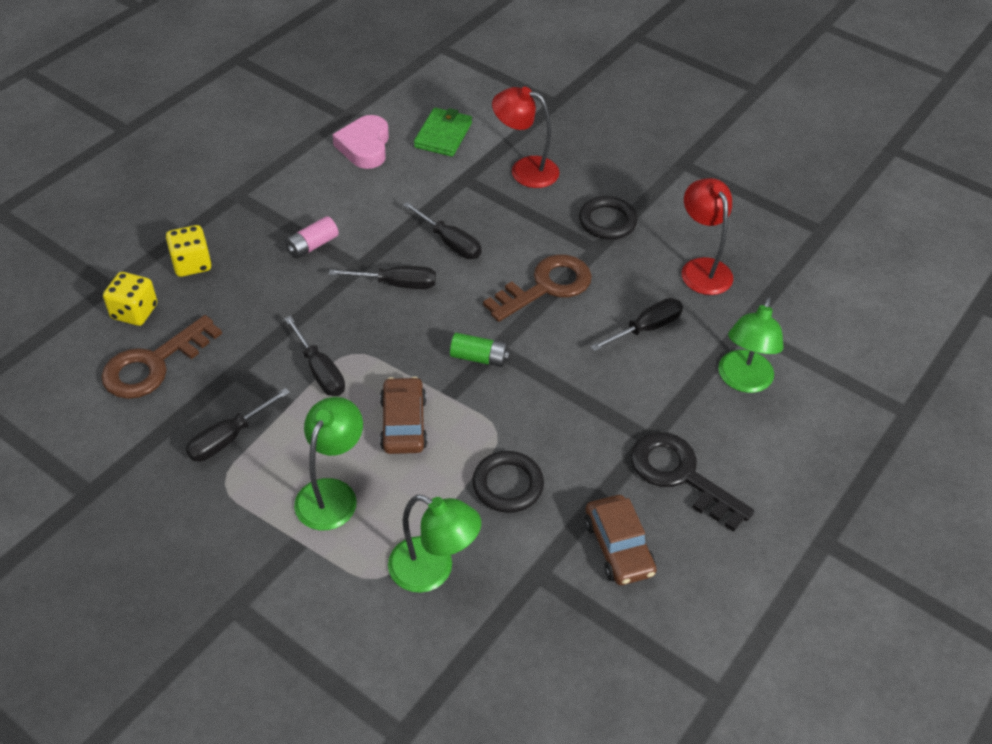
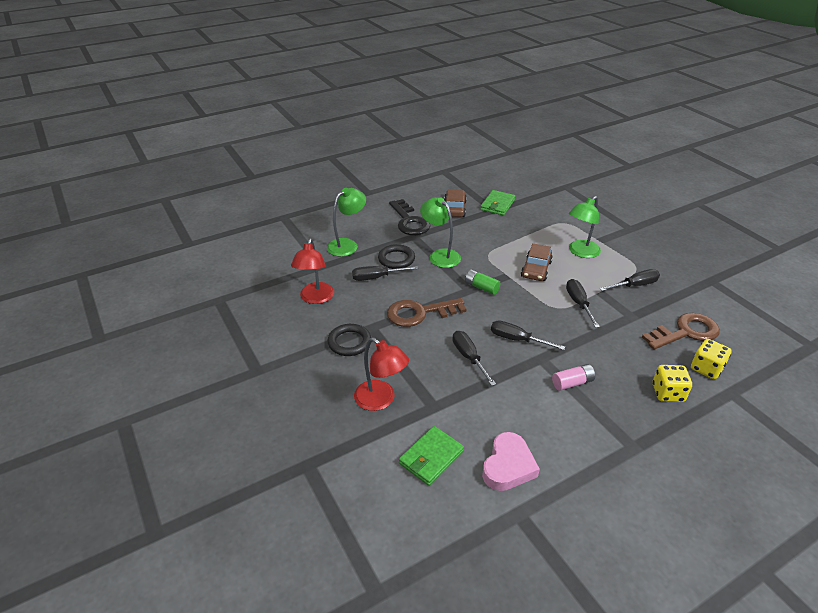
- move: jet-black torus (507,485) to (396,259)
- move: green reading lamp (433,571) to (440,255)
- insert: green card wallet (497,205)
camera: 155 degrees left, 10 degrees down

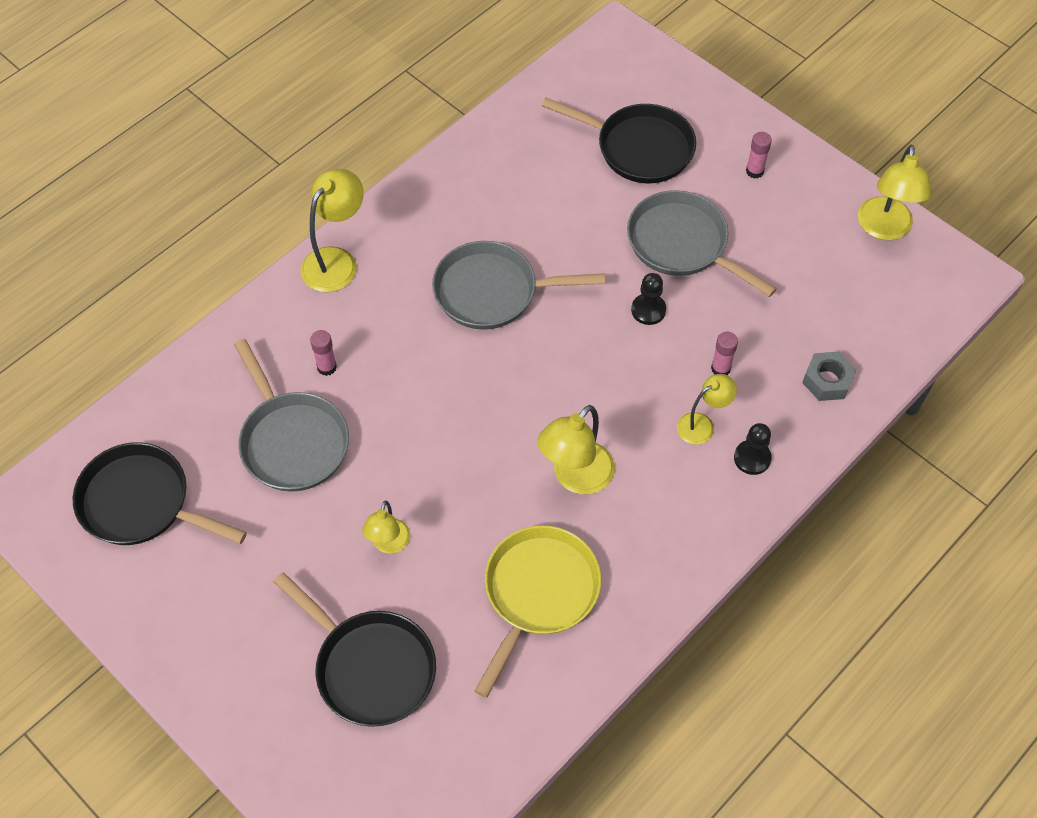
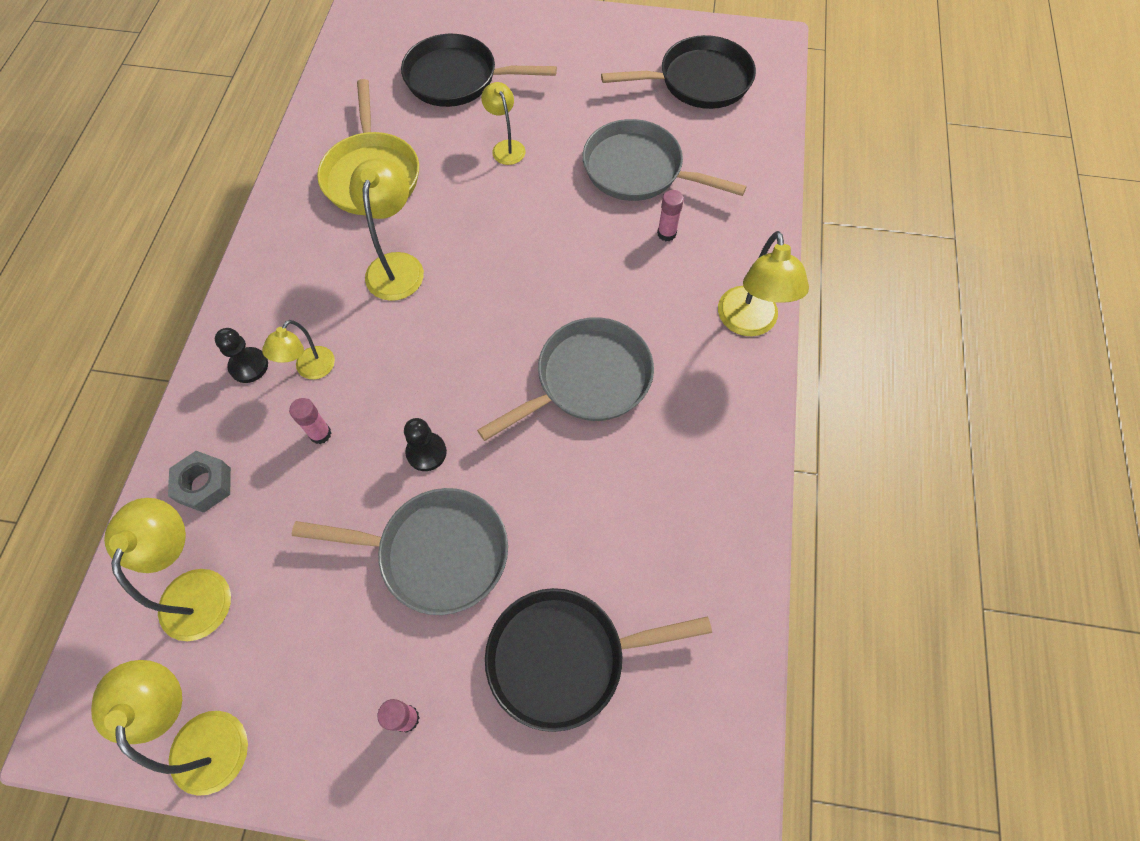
- insert: golden reading lamp (198,588)
camera: 145 degrees right, 5 degrees up

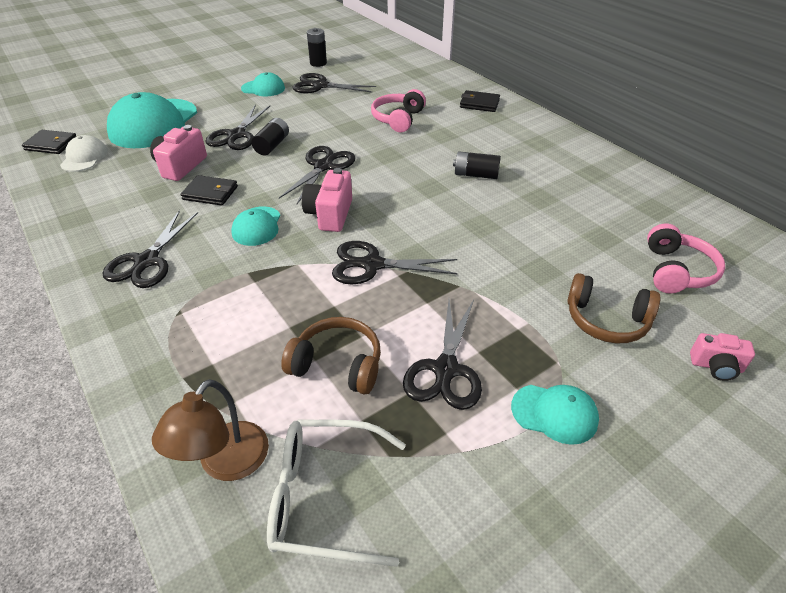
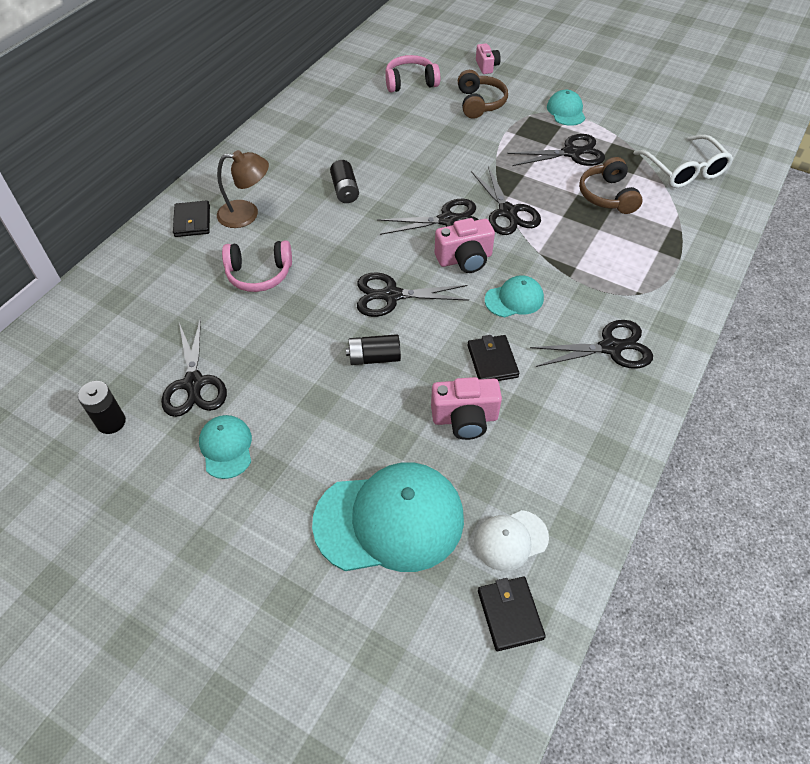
- move: jet-black scissors (236,135) to (447,220)
- move: dark brown reading lamp (225,463) to (247,214)
camera: 115 degrees left, 10 degrees up

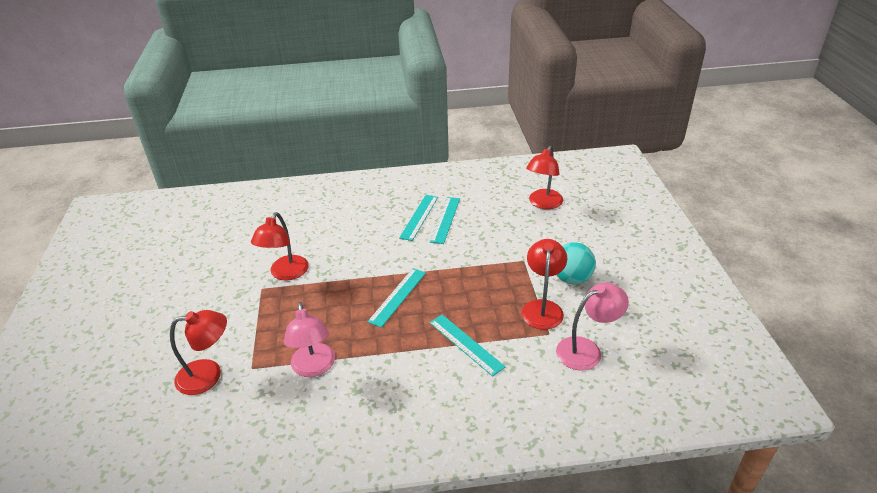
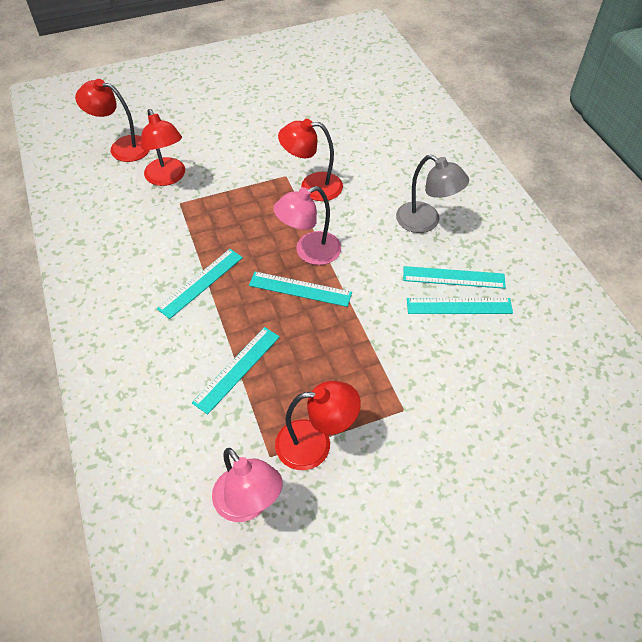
- move: crimson reading lamp (543,203) to (122,147)
- delete: teal ball (572,278)
- move: rosy reading lamp (314,368) to (309,252)
- insert: ash-grey reading lamp (426,222)
- insert: teal ruler (201,282)
camera: 75 degrees right, 15 degrees up

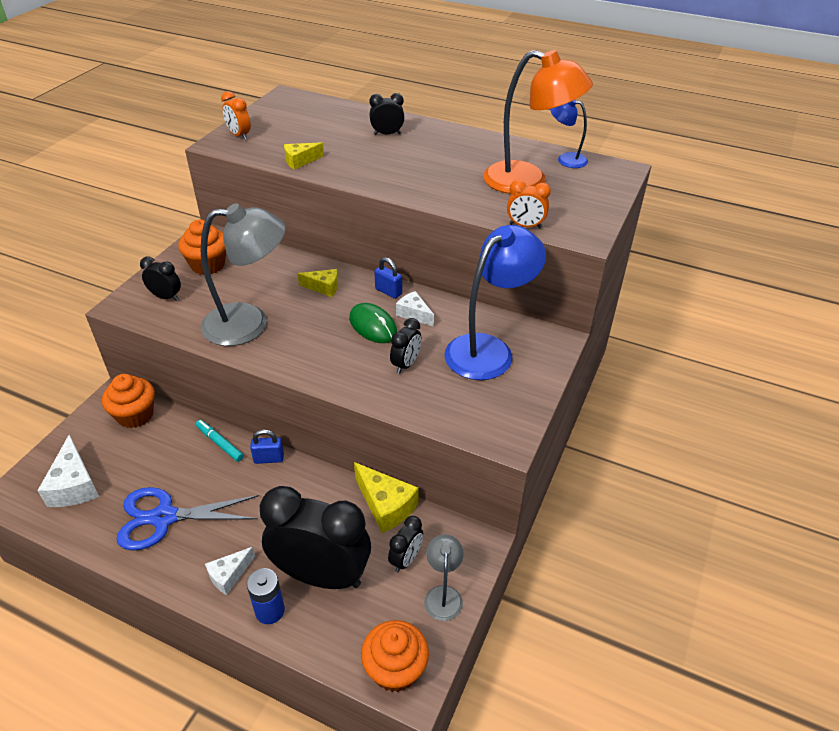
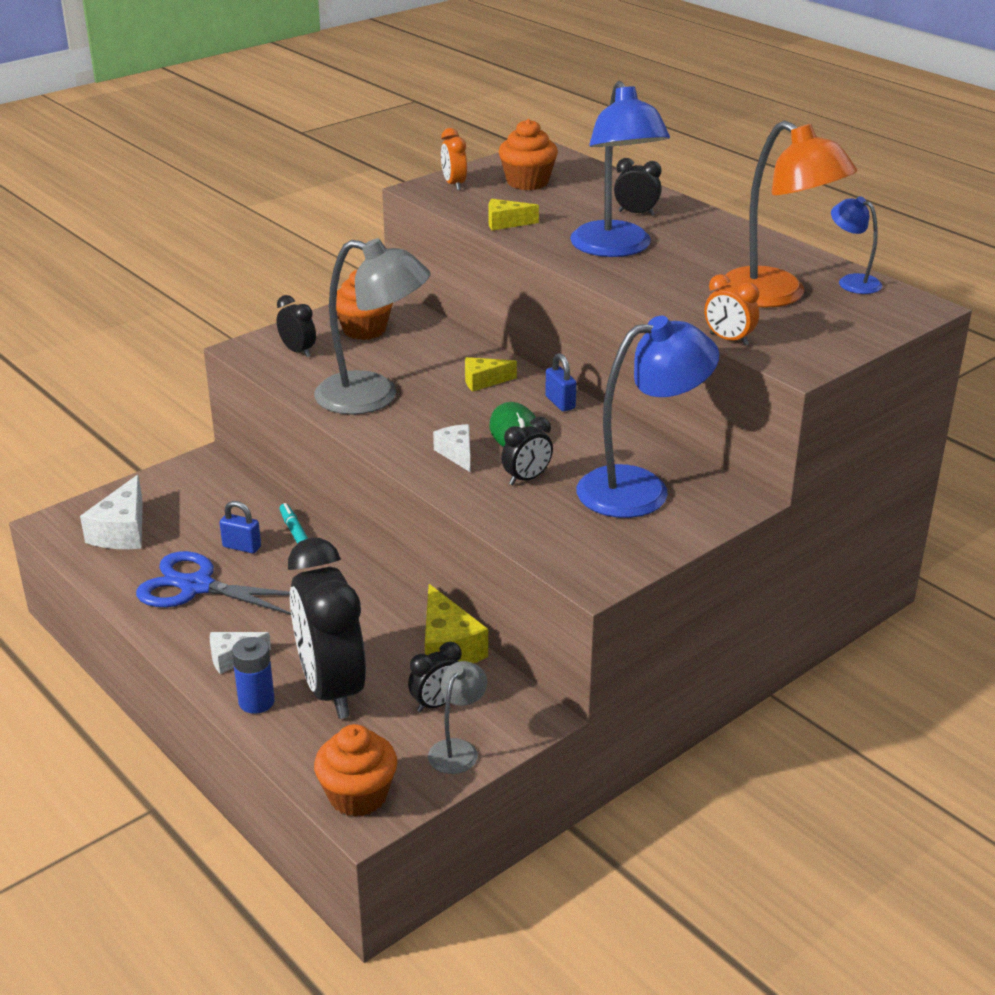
- rotate: golden cheese (323,287) = (483,381) 135 degrees clockwise
- move: white cheese (414,314) to (457,454)
- move: orange fairy cake (135,415) to (527,182)
- move: cobalt padlock (269,459) to (242,547)
- rotate: jet-black bedside clock (321,575) = (331,689) 150 degrees counterclockwise
- insert: cobalt reading lamp (615,248)
camera: 25 degrees right, 10 degrees down

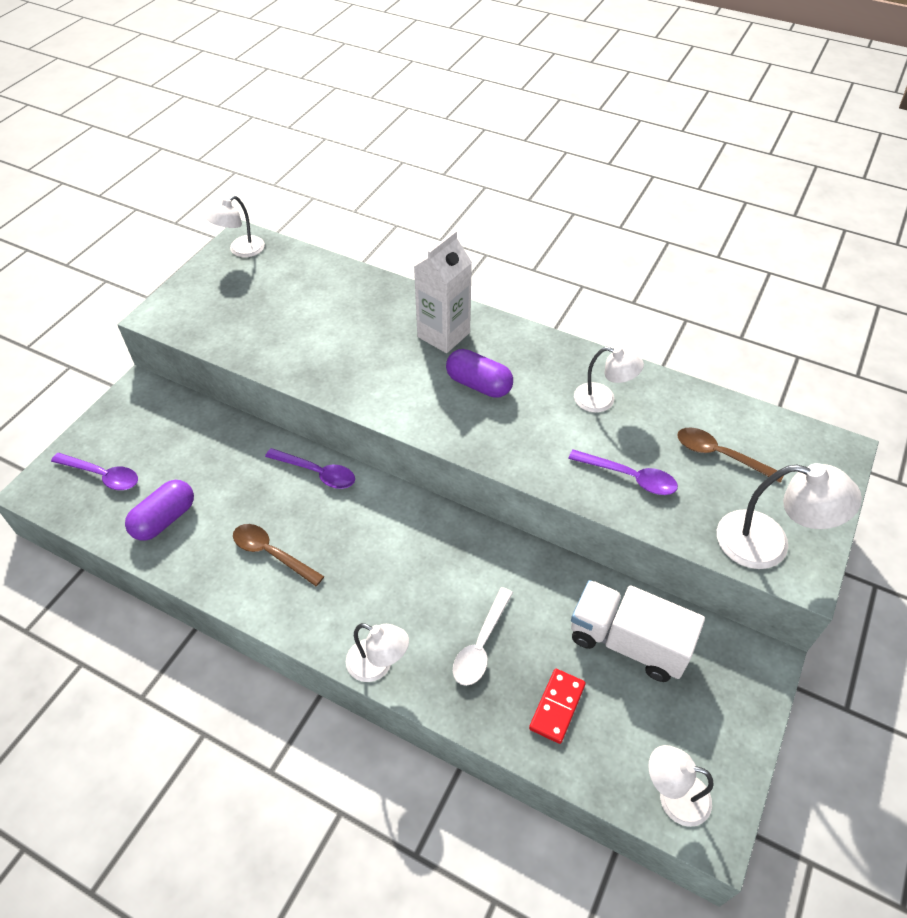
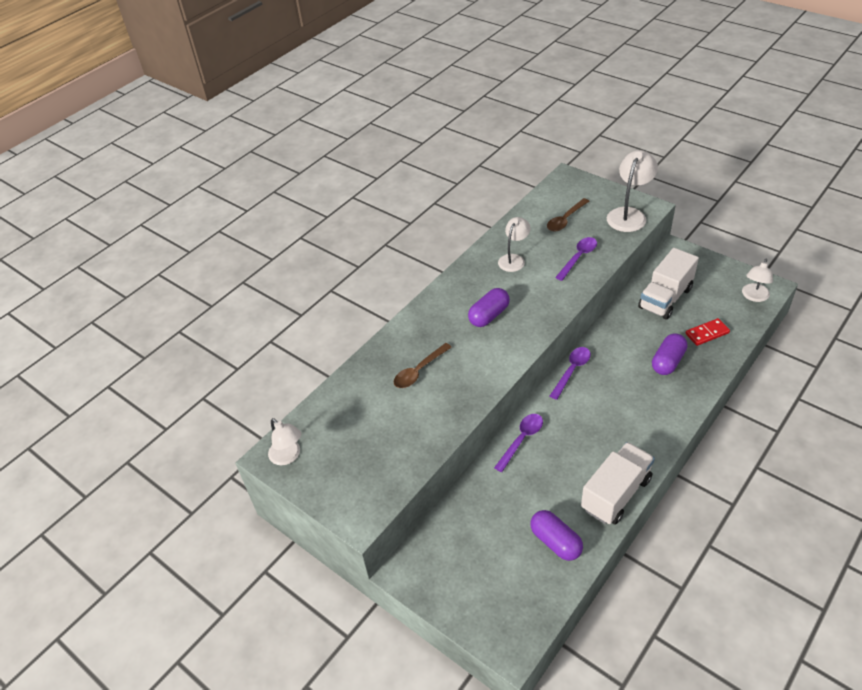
- delete: white juice carton (443,335)
- move: royal purple spoon (102,475) to (572,371)
- move: dark brown spoon (271,553) to (419,371)
- replace: white spoon (481,645) to royal purple pill shape (667,362)
- delete: white reading lamp (378,665)
- rotate: crimson domino (557,707) = (707,333) 60 degrees counterclockwise
- insert: white lorry (616,494)
camera: 75 degrees left, 5 degrees down

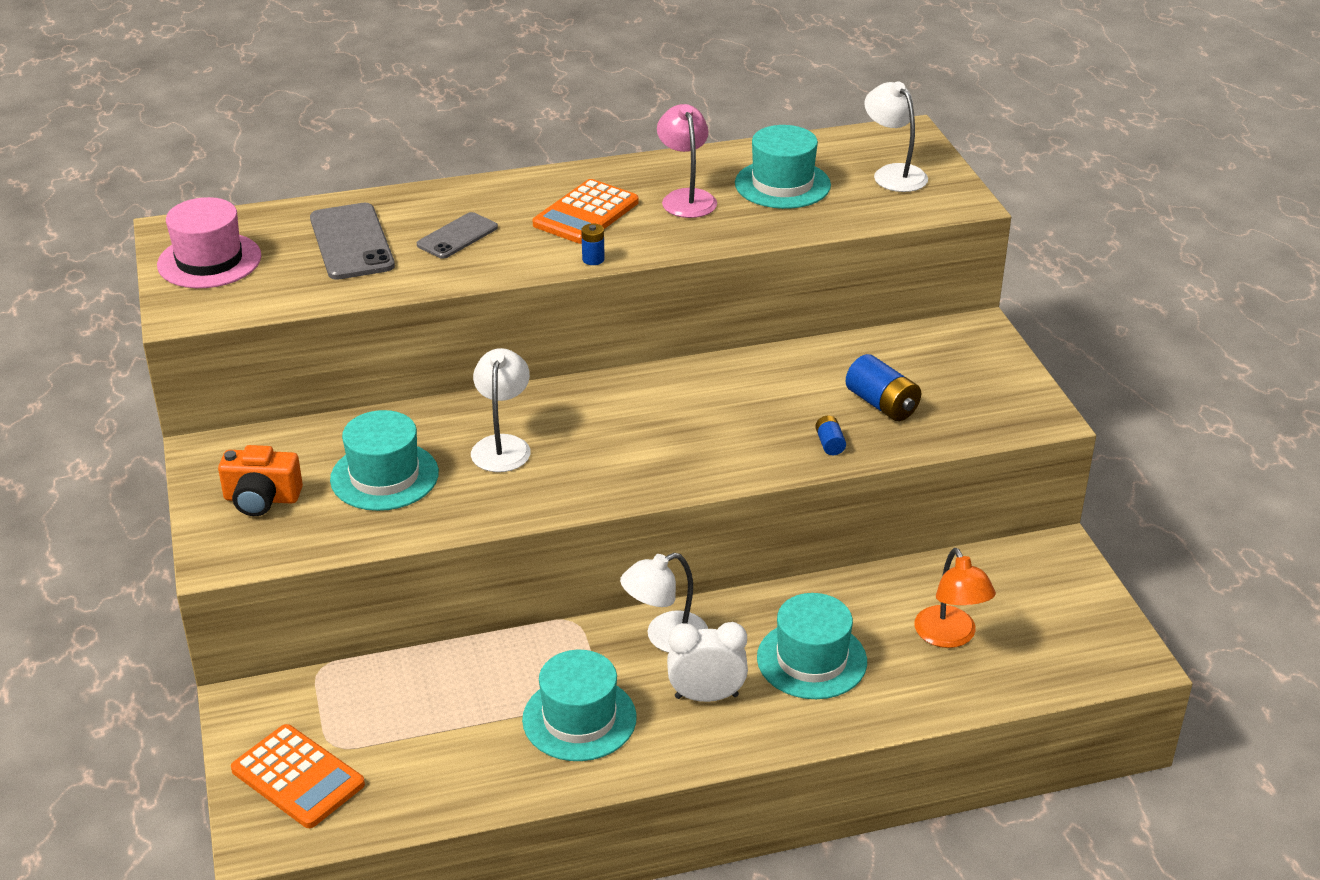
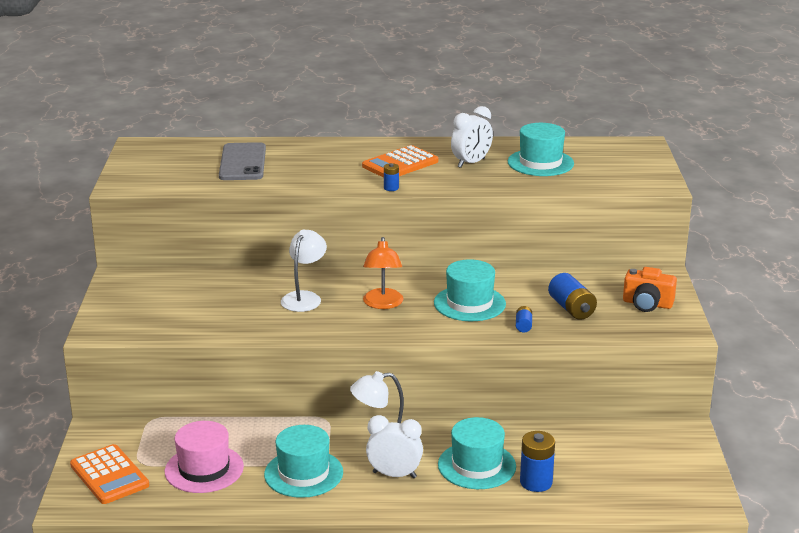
- delete: white reading lamp (893,173)
- replace: rosy reading lamp (686,198) to white bedside clock (471,163)
- move: rosy top hat (209,261) to (204,469)
- delete: ash-grey phone (457,236)
- move: teal top hat (384,476) to (469,303)
- move: orange camera (261,499) to (647,304)
- move: orange reading lamp (950,636) to (383,304)
- insert: cobalt AA battery (536,482)
camera: 15 degrees right, 10 degrees down

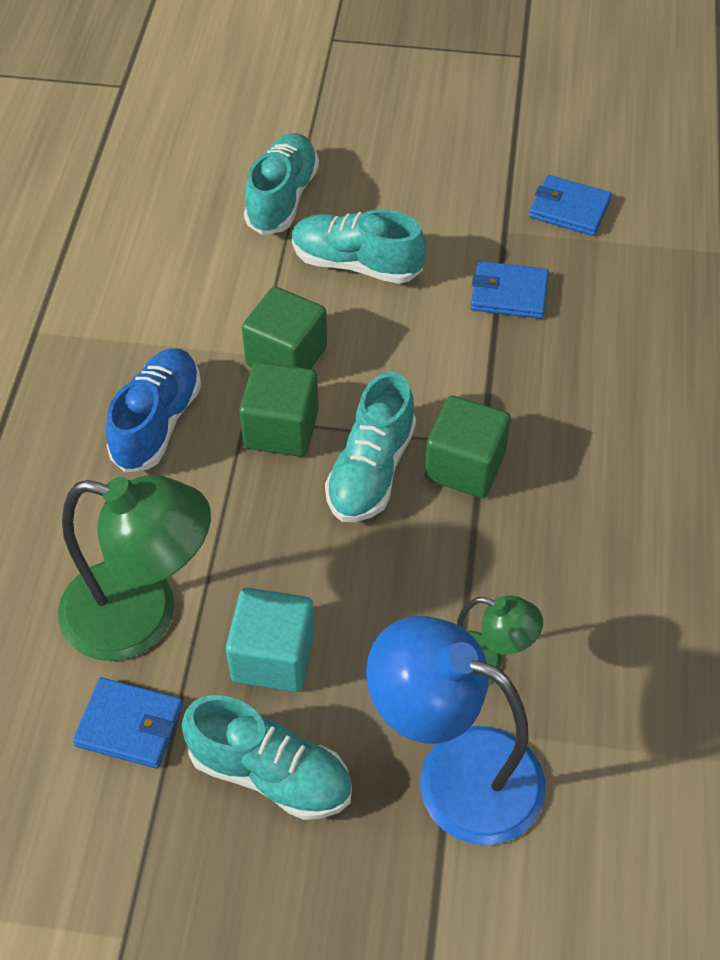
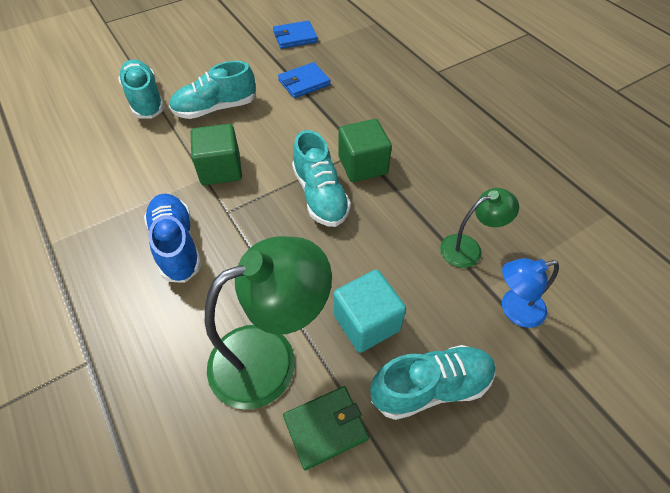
- delete: green block (281,429)
- resize: cobalt reading lamp (455,773) = (514,310) x0.55
- recolor: cobalt card wallet (129,725) to green card wallet (325,427)
camera: 40 degrees left, 0 degrees up

